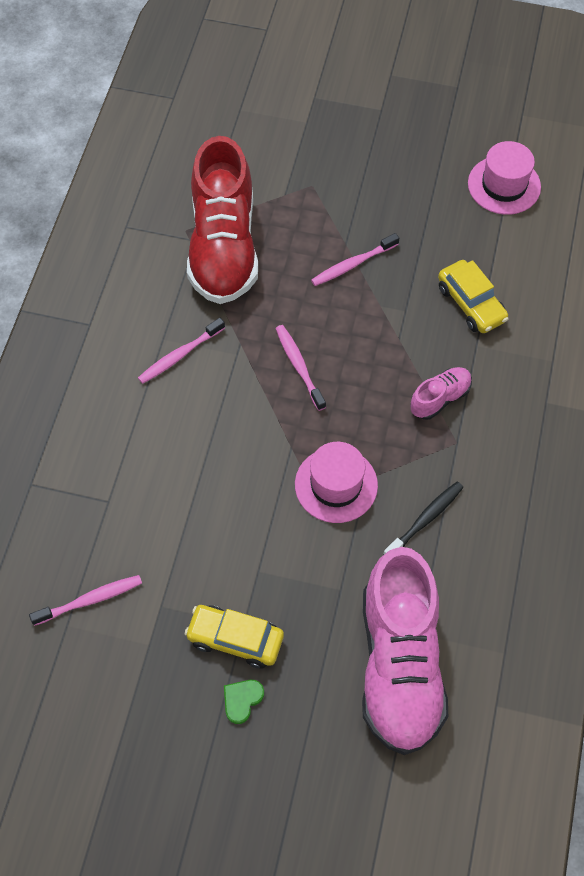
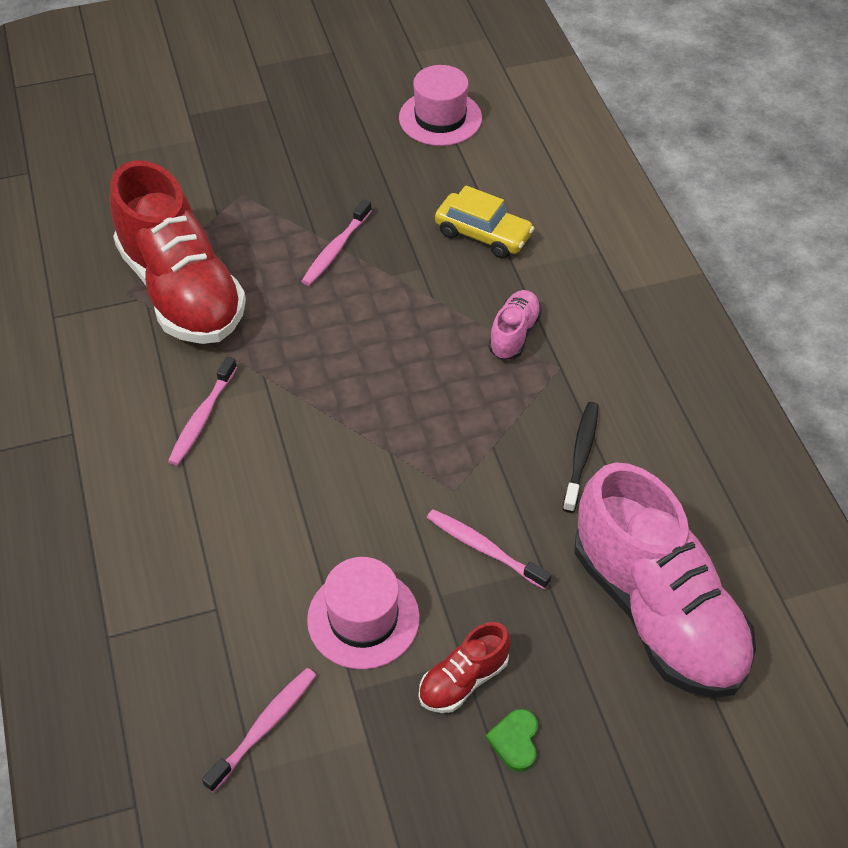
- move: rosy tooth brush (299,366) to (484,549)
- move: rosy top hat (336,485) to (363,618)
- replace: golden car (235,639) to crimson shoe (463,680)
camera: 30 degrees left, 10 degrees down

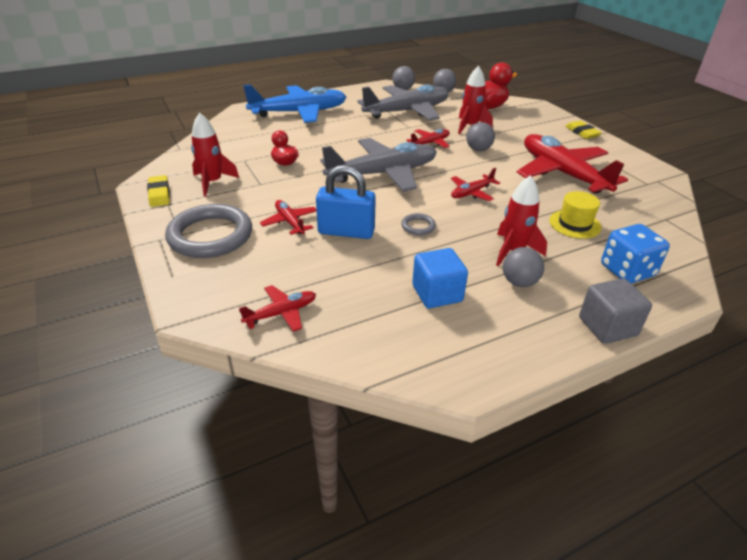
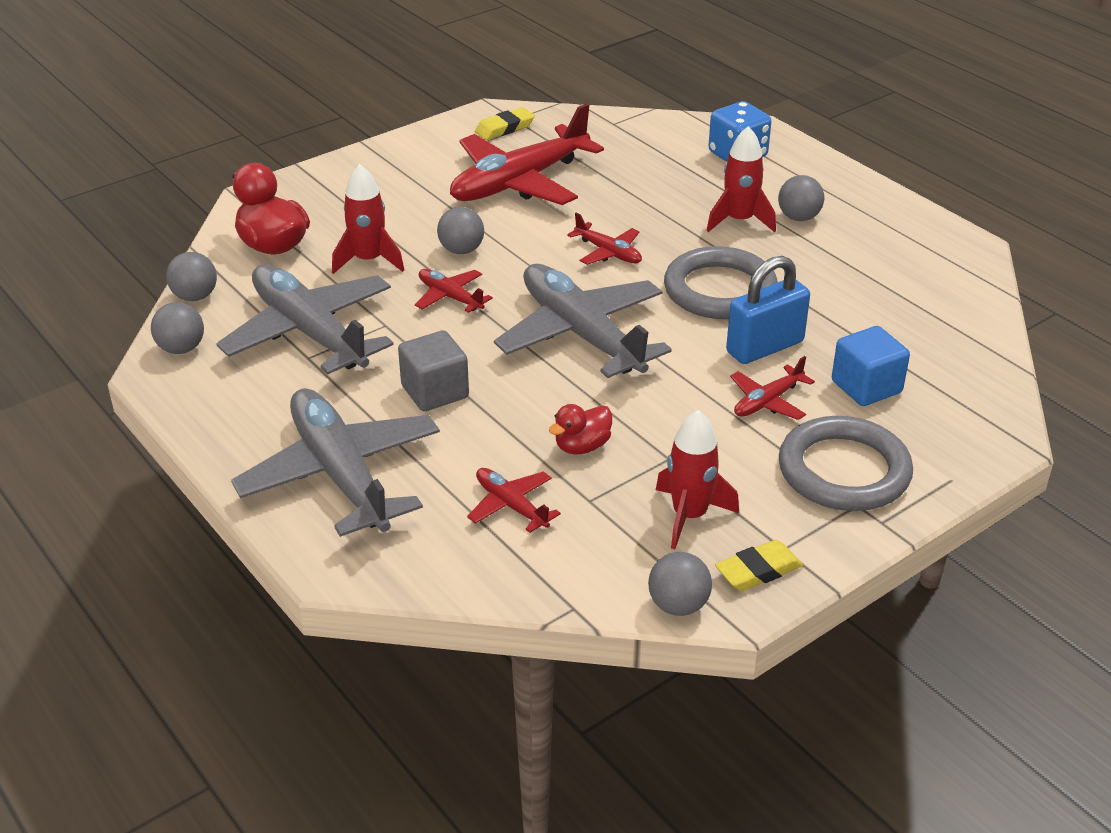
- recolor: cobalt toy plane (299,112) to ash-grey toy plane (341,474)
- move: golden gum eraser (582,133) to (504,128)
- rotate: cobalt padlock (346,232) = (764,347) 60 degrees clockwise
- delete: golden top hat (574,224)
- resize: ash-grey torus (418,226) = (720,290) x2.35
- move: cobalt block (437,293) to (866,387)
- move: ash-grey block (607,326) to (435,392)
- move: crimson toy plane (281,313) to (511,505)
- insert: ash-grey ball (678,605)
camera: 100 degrees left, 0 degrees up

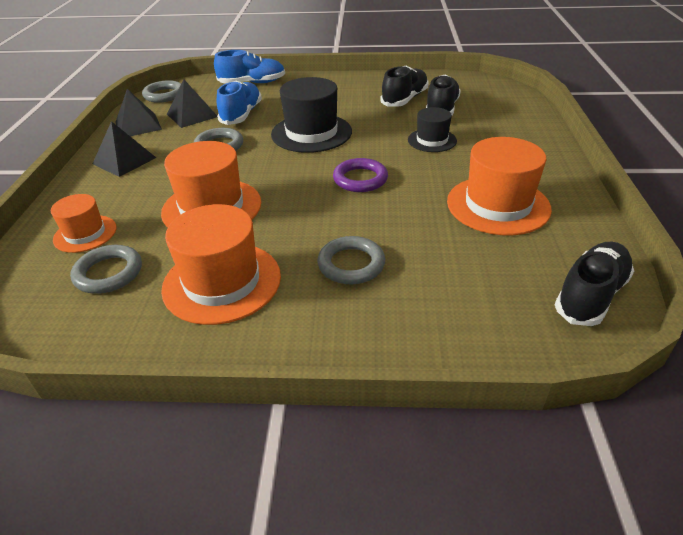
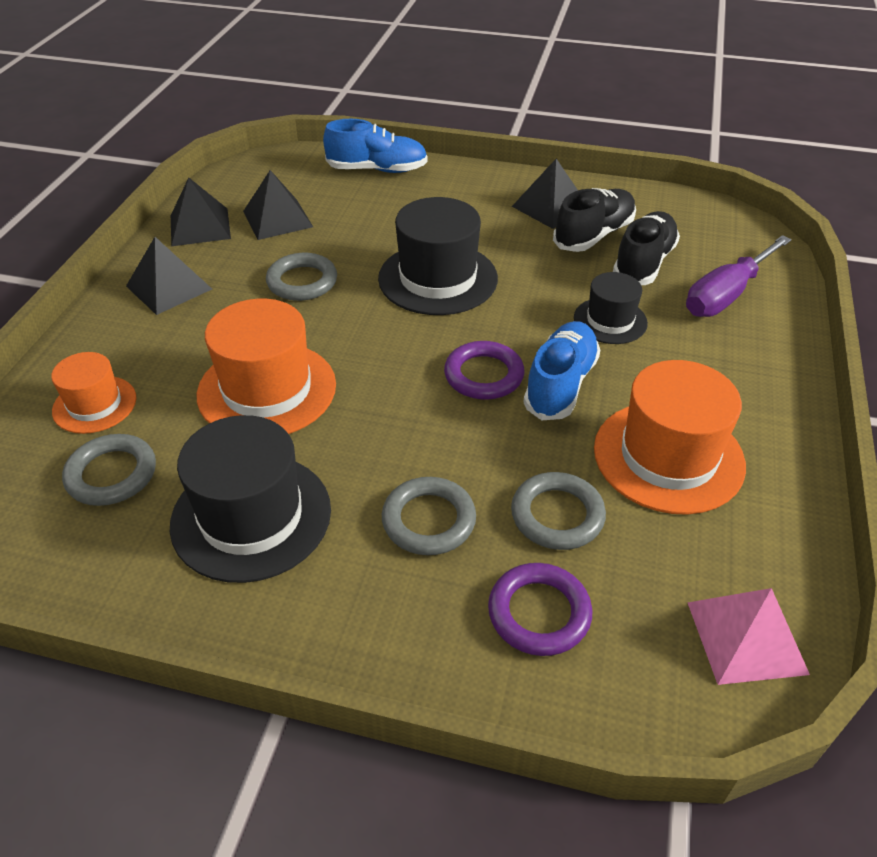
- move: ash-grey torus (164,95) to (557,515)
- move: cobalt shoe (241,115) to (560,384)
- recolor: orange top hat (222,282) to jet-black top hat (251,516)
- replace: jet-black shoe (590,295) to rosy solid pyramid (746,637)
- insert: jet-black solid pyramid (550,207)
- insert: royal purple flat screwdriver (726,294)
- insert: royal purple torus (539,613)
camera: 10 degrees right, 5 degrees up

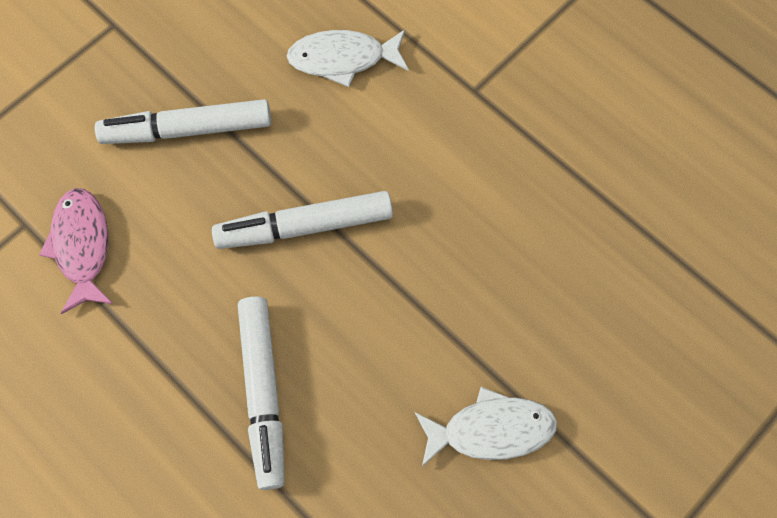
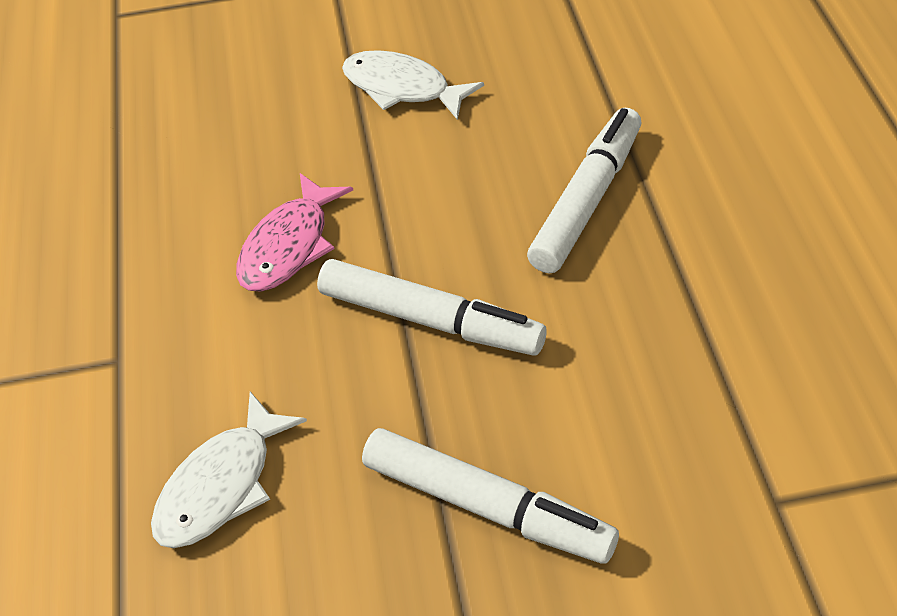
- rotate: white fish figure (343,59) = (222,485) 90 degrees clockwise
- move: rosy fish figure (82,246) to (289,246)
camera: 140 degrees left, 20 degrees down

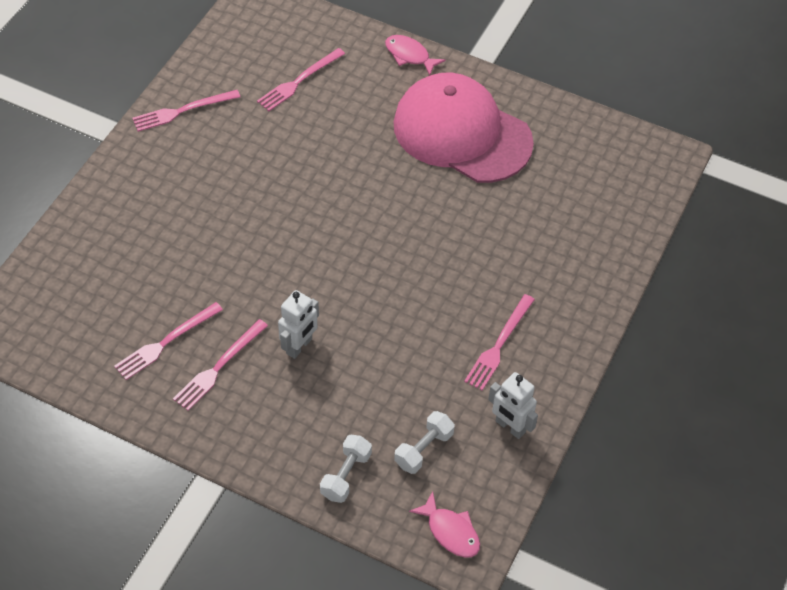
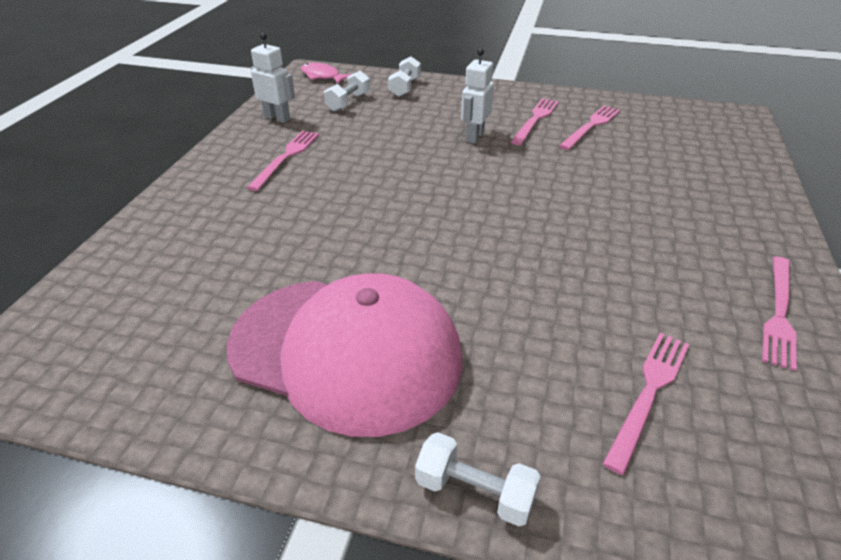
- replace: rosy fish figure (409,55) to white free weight (475,492)
- rotate: rosy table fork (182,111) = (779,313) 150 degrees clockwise
camera: 170 degrees right, 15 degrees down

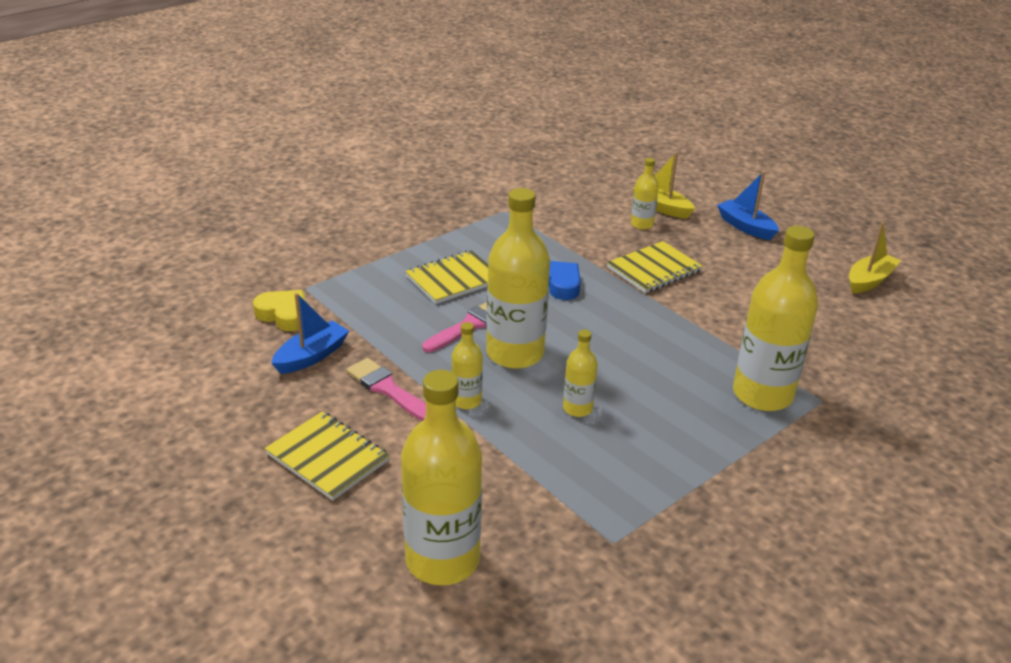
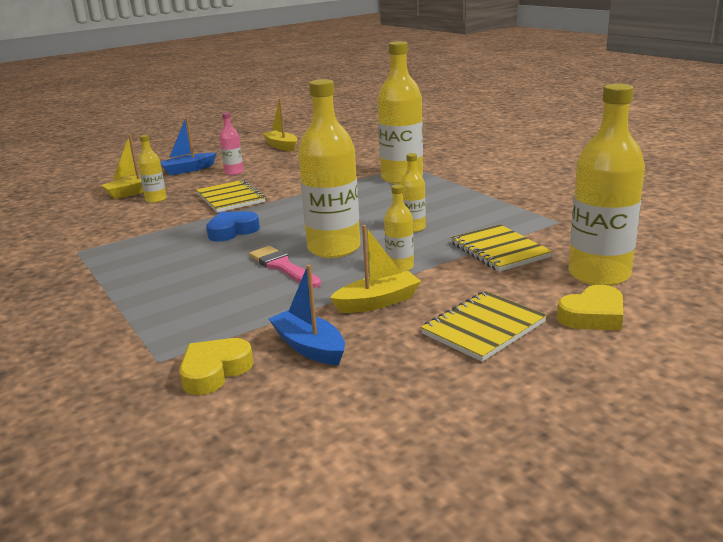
- move: golden notebook (454,279) to (499,250)
- replace: rosy paint brush (388,389) to golden sailboat (378,302)
- insert: rosy flask (234,172)
- insert: golden love heart (593,316)
camera: 80 degrees left, 10 degrees down

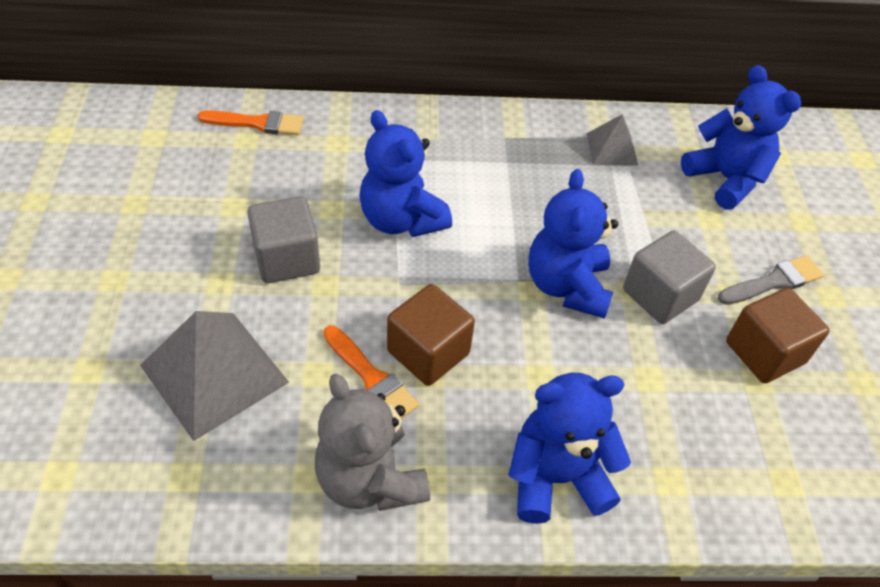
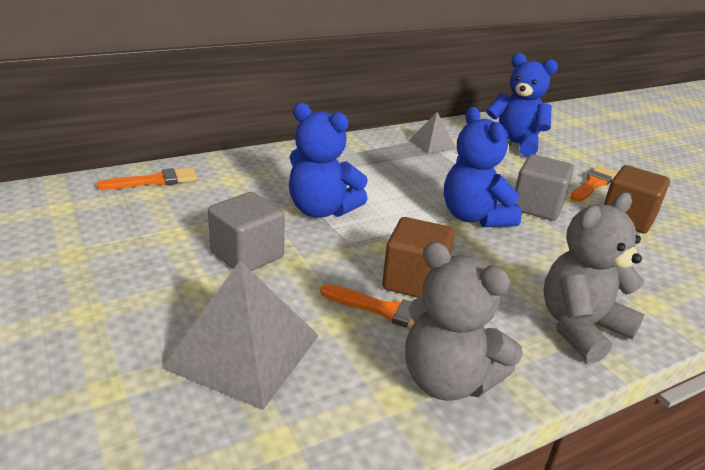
- recolor: ash-grey paint brush (774,281) to orange paint brush (593,184)
- recolor: cobalt teddy (556,477) to ash-grey teddy (580,328)
camera: 25 degrees left, 20 degrees down

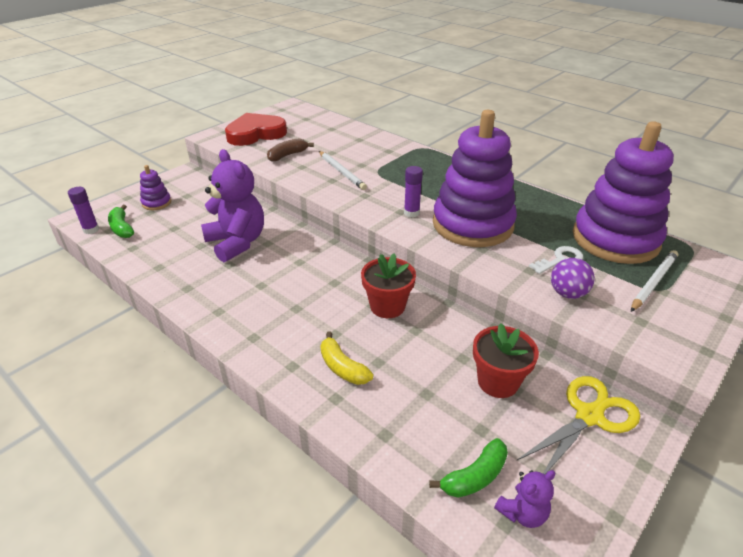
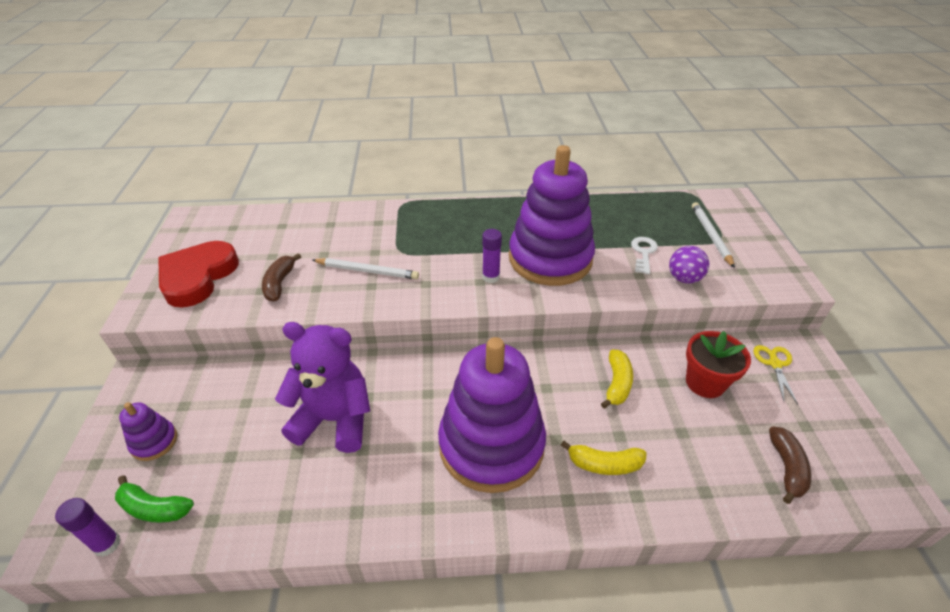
- move: royal purple ring stacker (615,239) to (491,445)
- delete: crimson potted plant (387,306)
- resize: golden scissors (589,416) = (775,364) x0.59
- recolor: green toy banana (474,476) to dark brown toy banana (786,468)
- delete: royal purple teddy (522,512)
- insert: golden toy banana (617,384)
camera: 45 degrees left, 5 degrees up

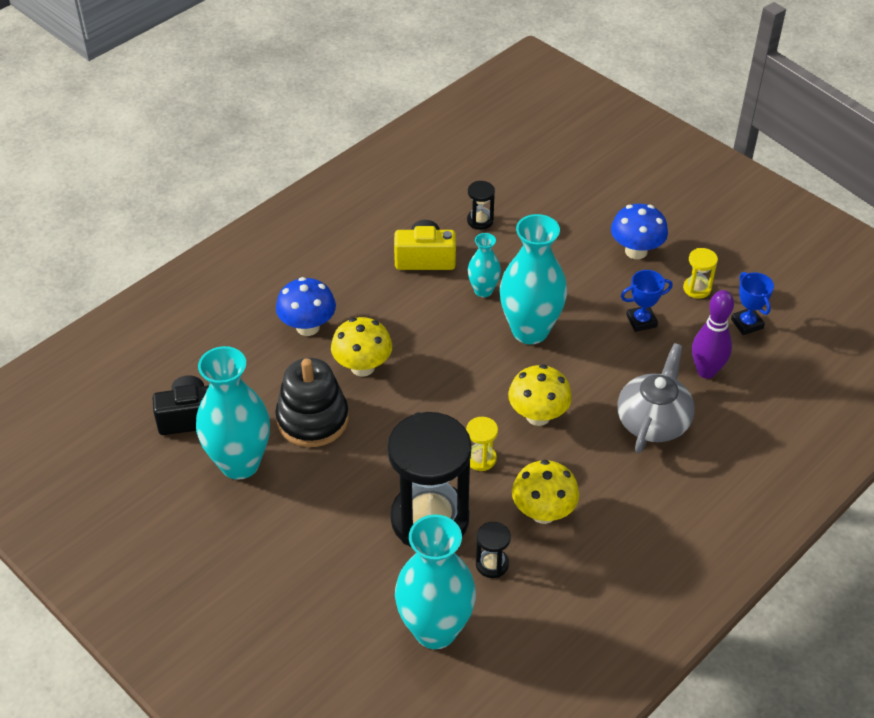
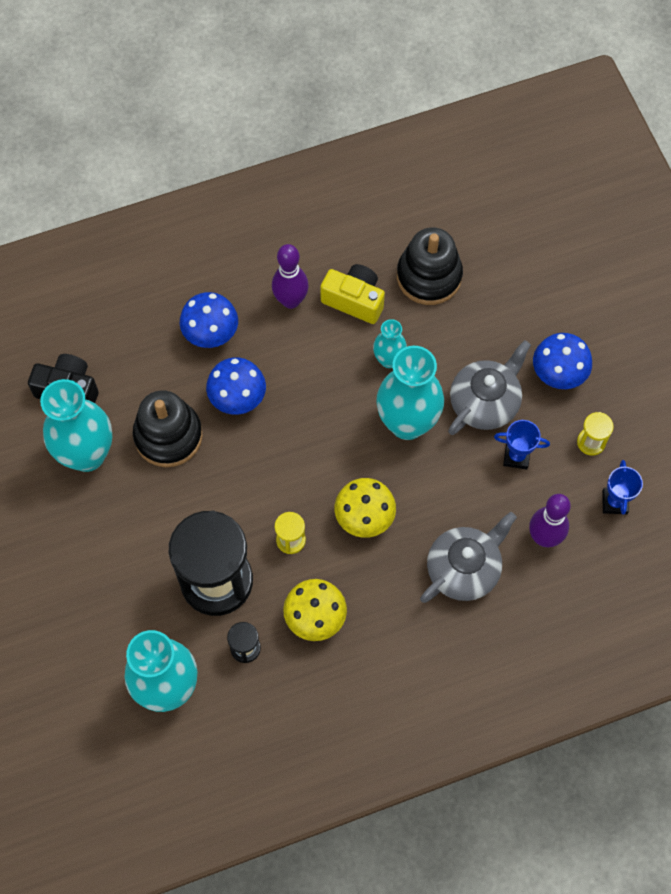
- replace: jet-black hourglass (480,221) to jet-black ring stacker (429,276)
- recolor: golden fungus (362,367) to cobalt fungus (238,398)
- insert: royal purple bowling pin (291,300)
- insert: ash-grey teapot (485,402)
camera: 25 degrees right, 20 degrees up

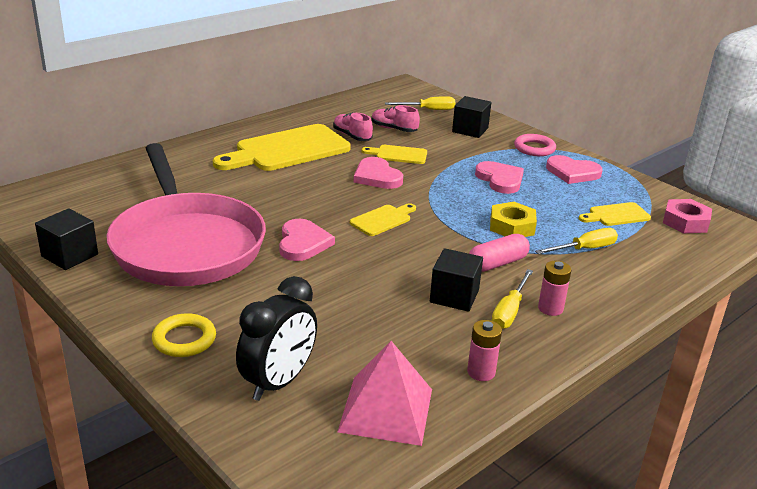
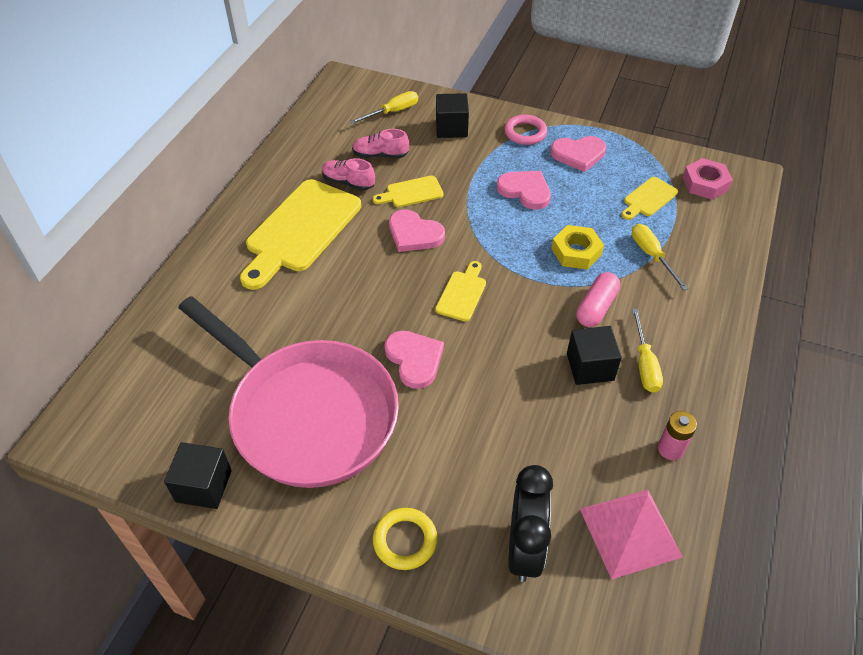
- rotate: golden flat screwdriver (584,249) = (651,255) 60 degrees counterclockwise
- delete: rosy AA battery (550,308)
camera: 25 degrees left, 20 degrees up

